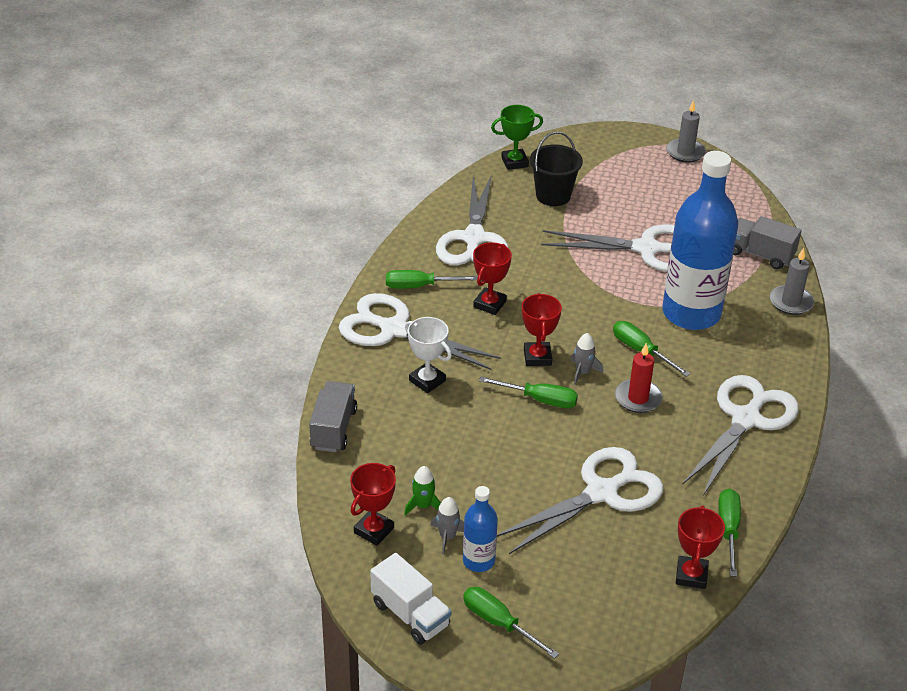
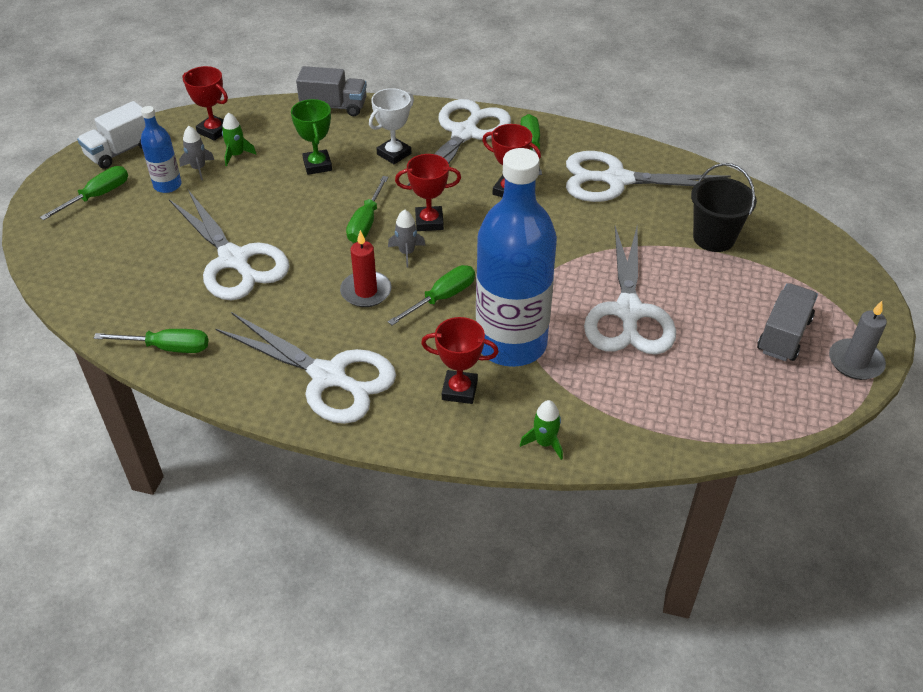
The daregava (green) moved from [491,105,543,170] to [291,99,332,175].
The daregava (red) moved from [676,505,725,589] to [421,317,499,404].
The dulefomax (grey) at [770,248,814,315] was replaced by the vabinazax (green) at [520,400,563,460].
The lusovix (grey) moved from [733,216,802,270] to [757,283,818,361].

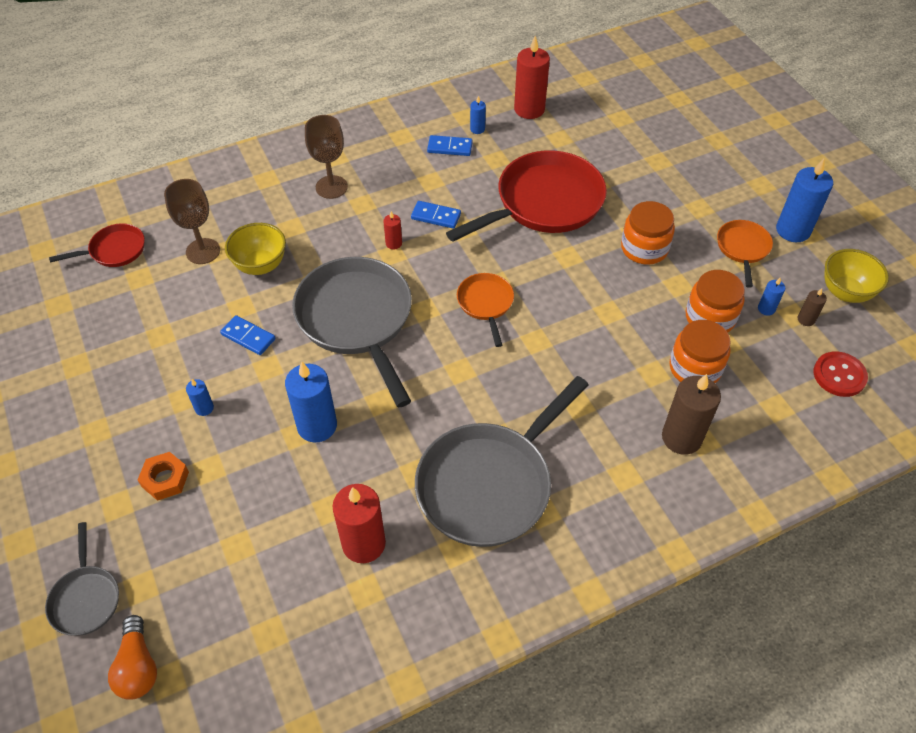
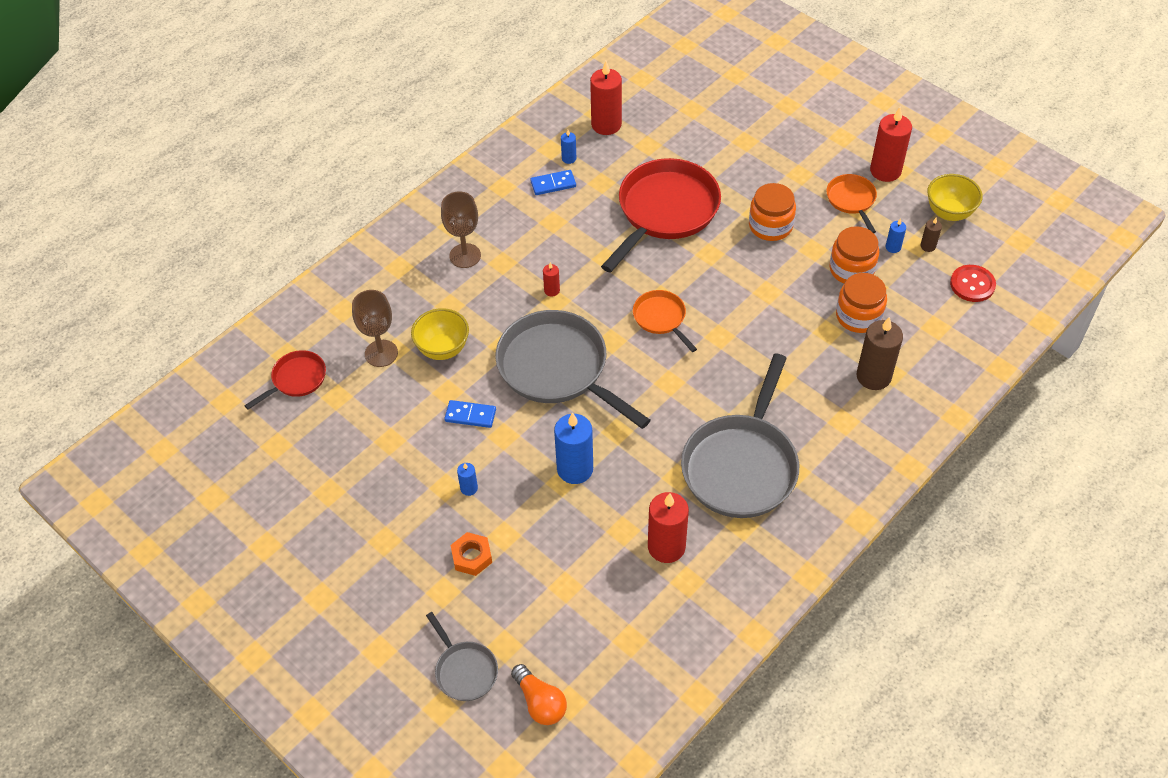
The dulefomax (blue) at [776,159,833,242] became the dulefomax (red) at [870,107,912,182].
The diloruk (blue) at [411,201,461,229] disappeared.

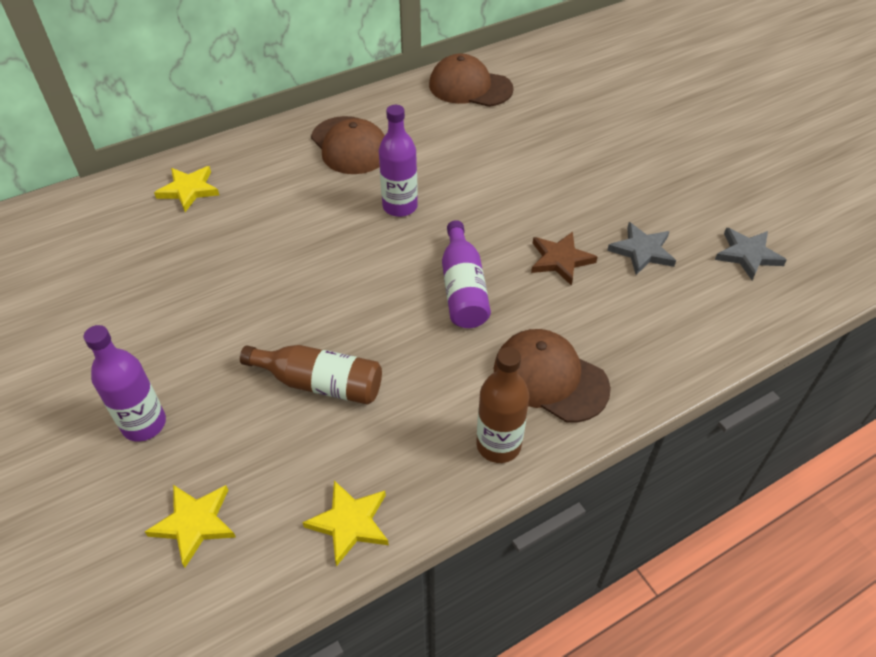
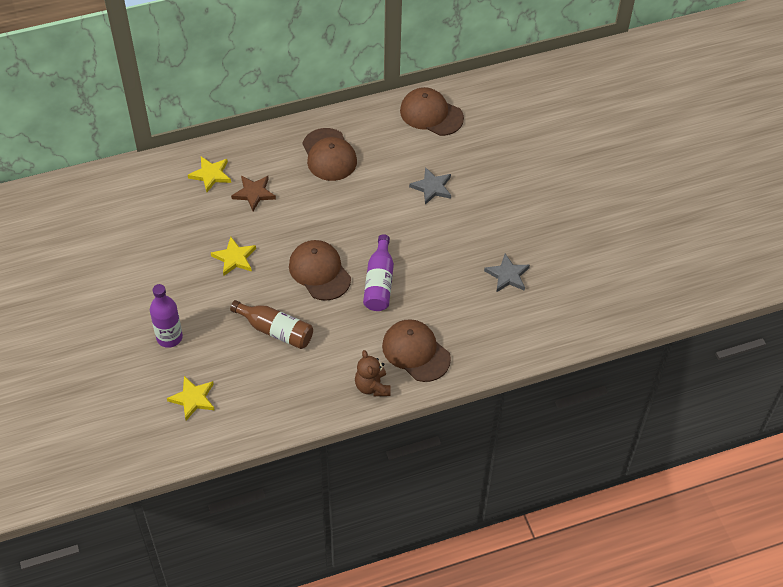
The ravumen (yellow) moved from [302,480,389,567] to [211,237,256,276].
The ravumen (brown) moved from [531,232,597,286] to [231,176,276,211].
The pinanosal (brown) at [289,240,351,301] appeared.
The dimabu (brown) at [476,347,529,463] was replaced by the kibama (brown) at [355,350,390,396].
The ravumen (grey) moved from [715,228,787,280] to [409,167,451,205].
The dimabu (purple) at [379,105,418,217] disappeared.

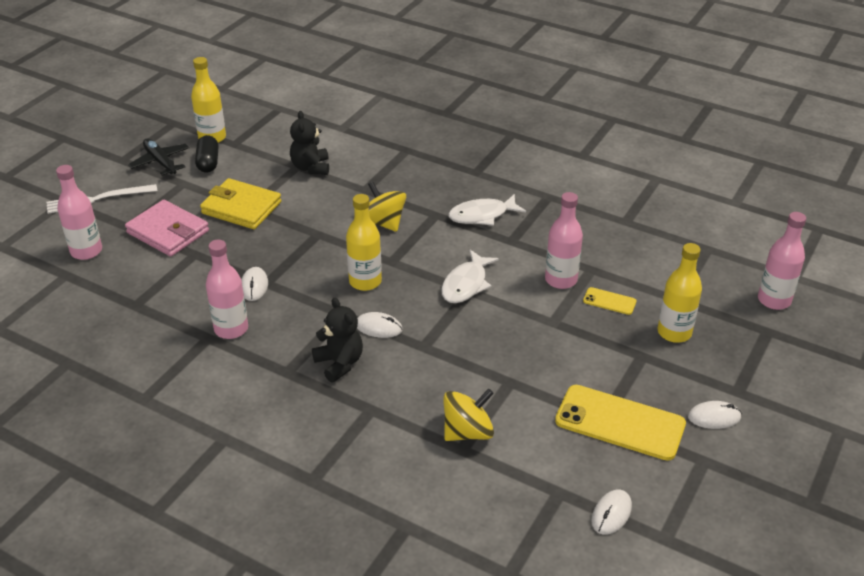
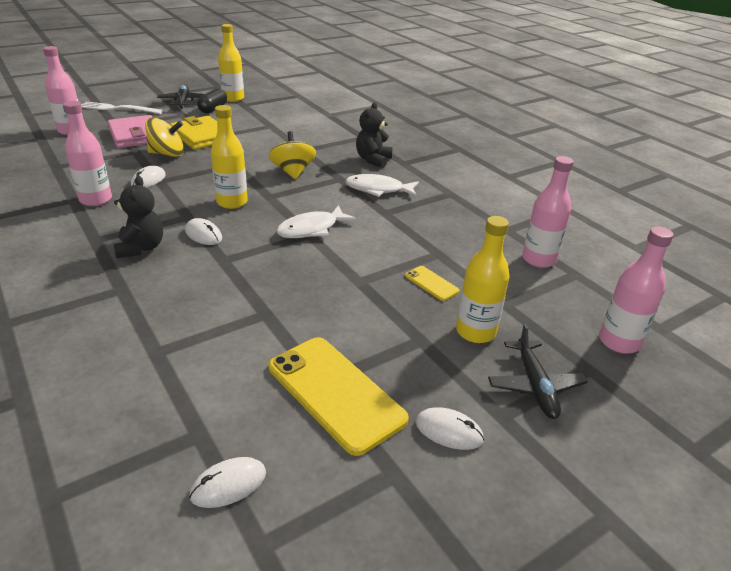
The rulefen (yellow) moved from [443,388,494,441] to [145,117,184,157].
The kibama (black) moved from [290,111,329,175] to [356,102,393,168].
The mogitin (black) at [488,324,588,419] appeared.
The dimabu (pink) moved from [545,192,583,289] to [522,156,574,268].

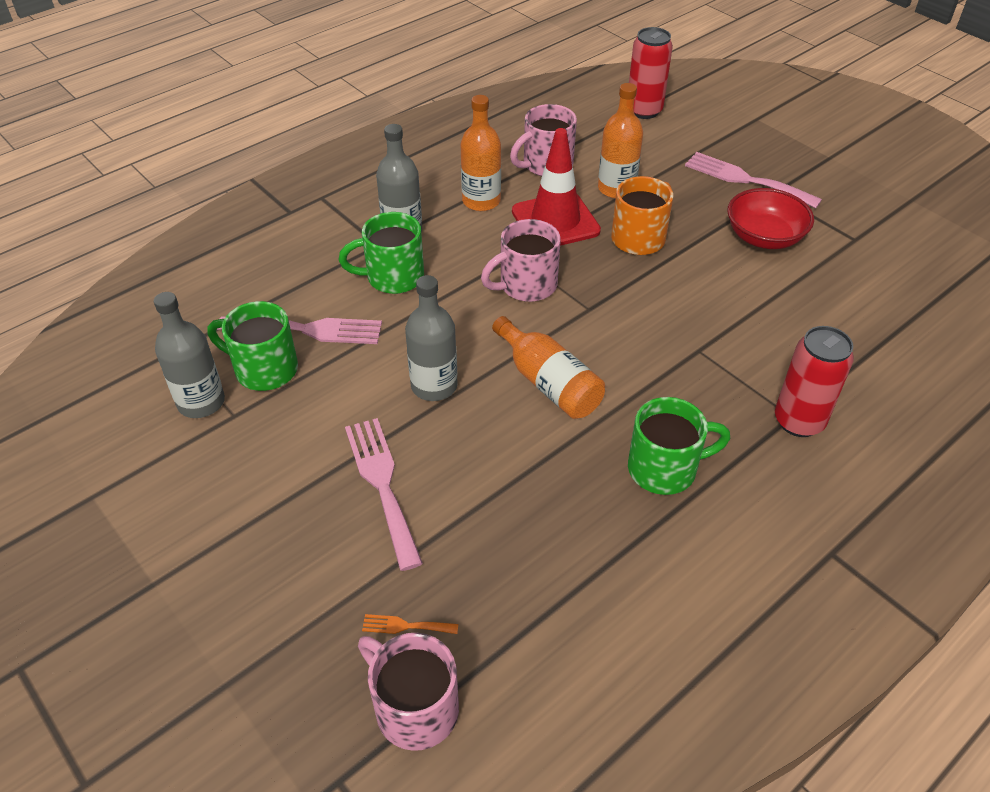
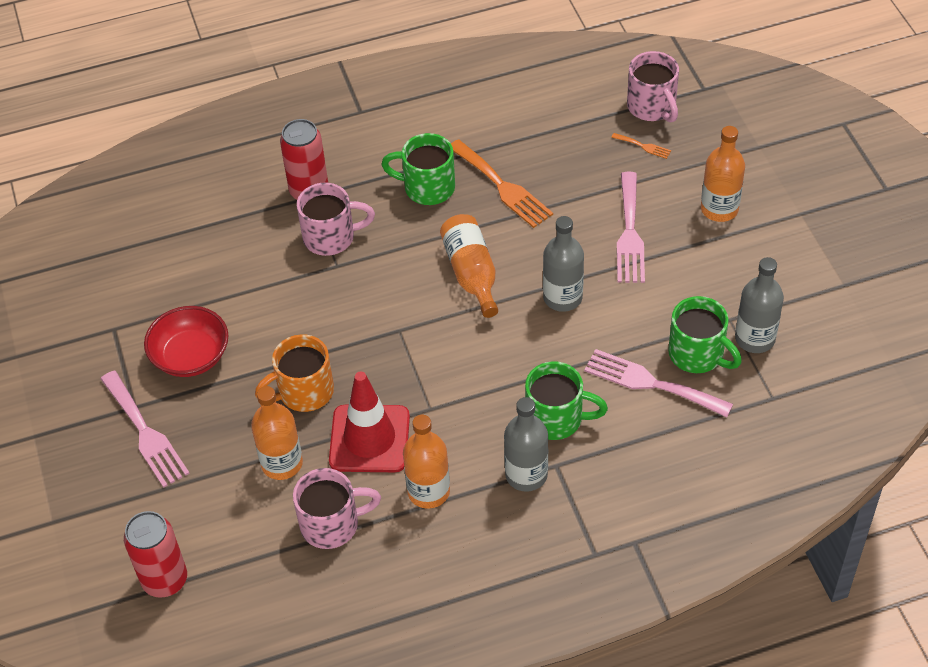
The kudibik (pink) moved from [481,219,561,302] to [297,183,375,256].
The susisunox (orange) at [451,139,553,228] appeared.
The dimabu (orange) at [701,126,745,222] appeared.

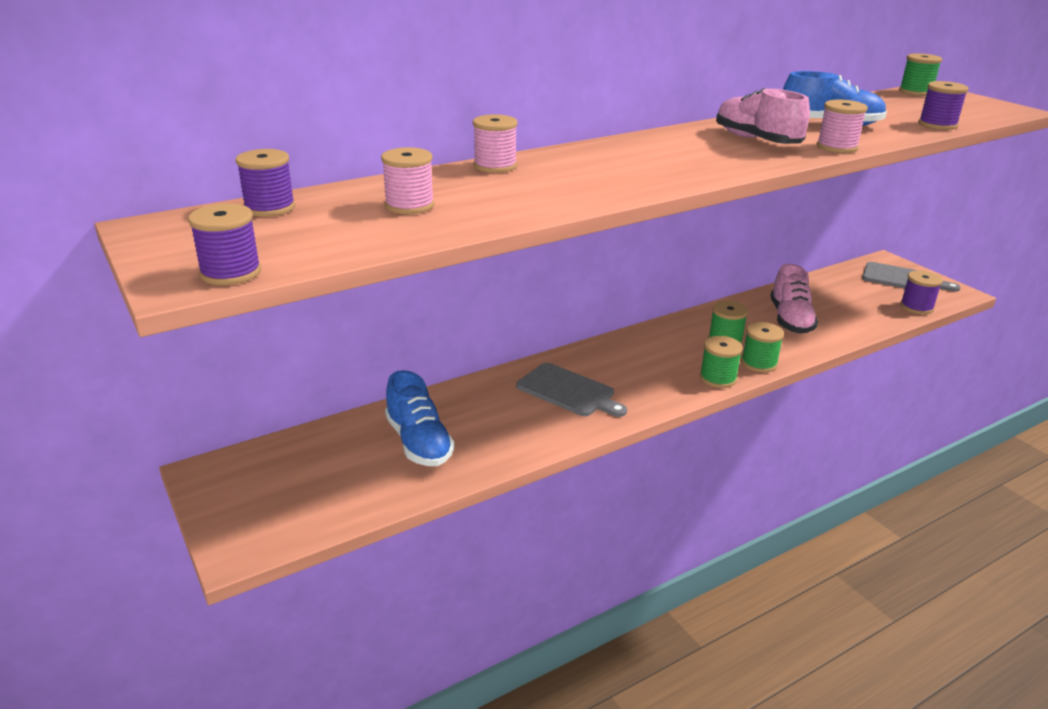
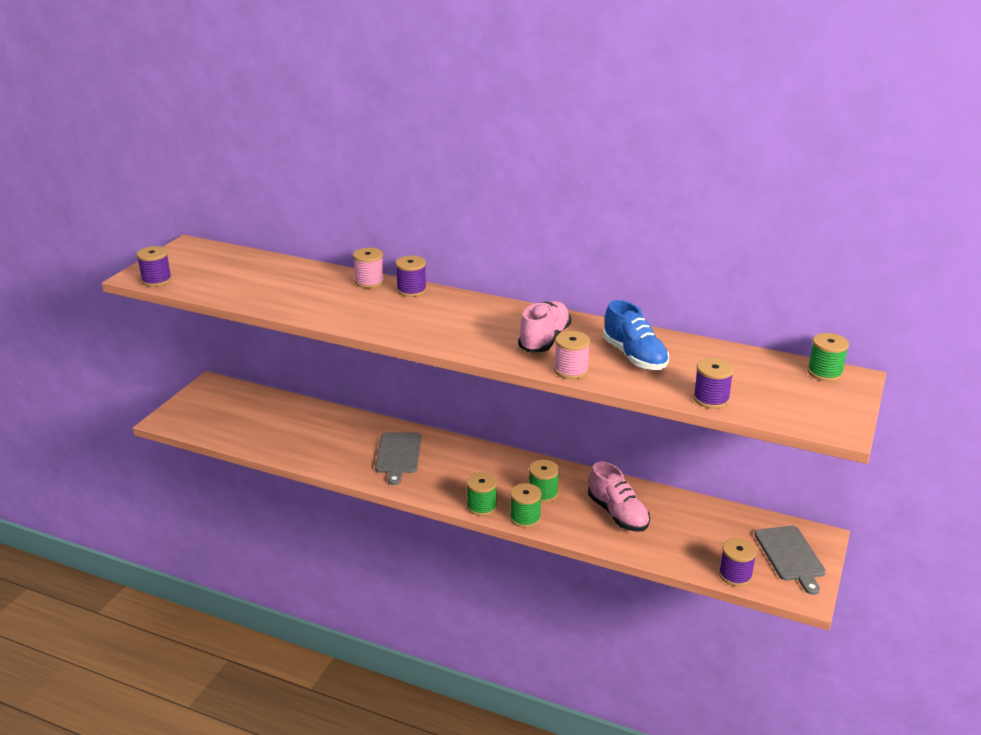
The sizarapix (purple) moved from [235,149,295,217] to [395,256,427,297].
The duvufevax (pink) at [770,264,818,334] turned 90 degrees counterclockwise.
The sizarapix (pink) at [381,147,434,214] disappeared.
The duvufevax (blue) at [385,370,454,466] disappeared.

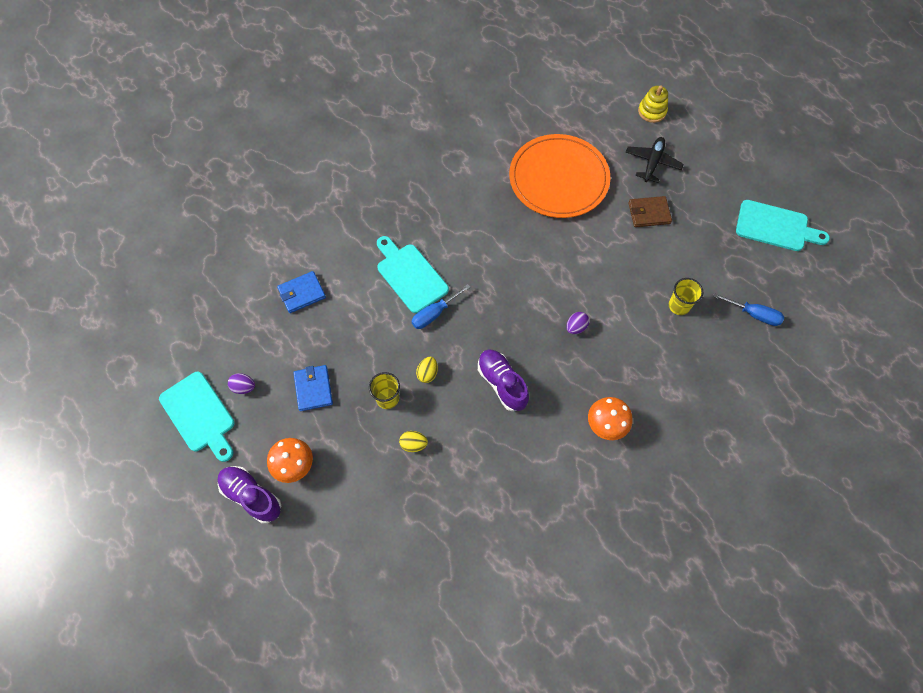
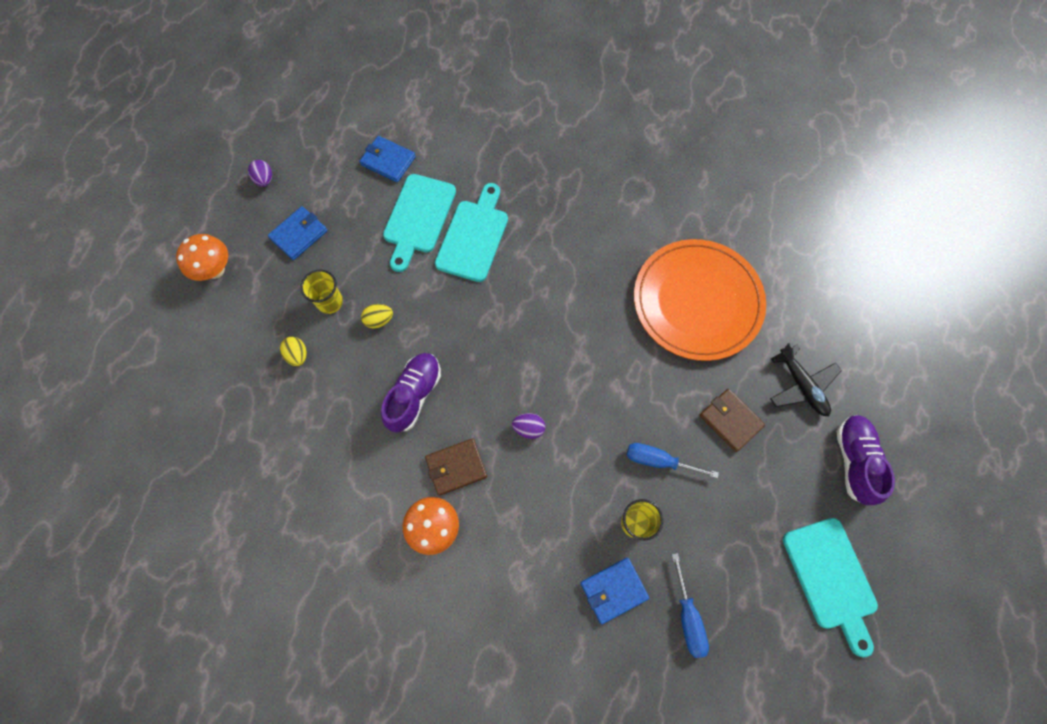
The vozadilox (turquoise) moved from [159,372,235,462] to [383,174,456,272].
The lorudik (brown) at [425,438,487,496] appeared.
The lorudik (blue) at [580,558,649,624] appeared.
The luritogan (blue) moved from [411,284,471,329] to [627,443,719,478].
The mogitin (black) at [626,137,684,183] turned 75 degrees clockwise.
The duvufevax (purple) moved from [218,466,281,523] to [837,415,895,505].
The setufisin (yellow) at [638,86,668,123] disappeared.

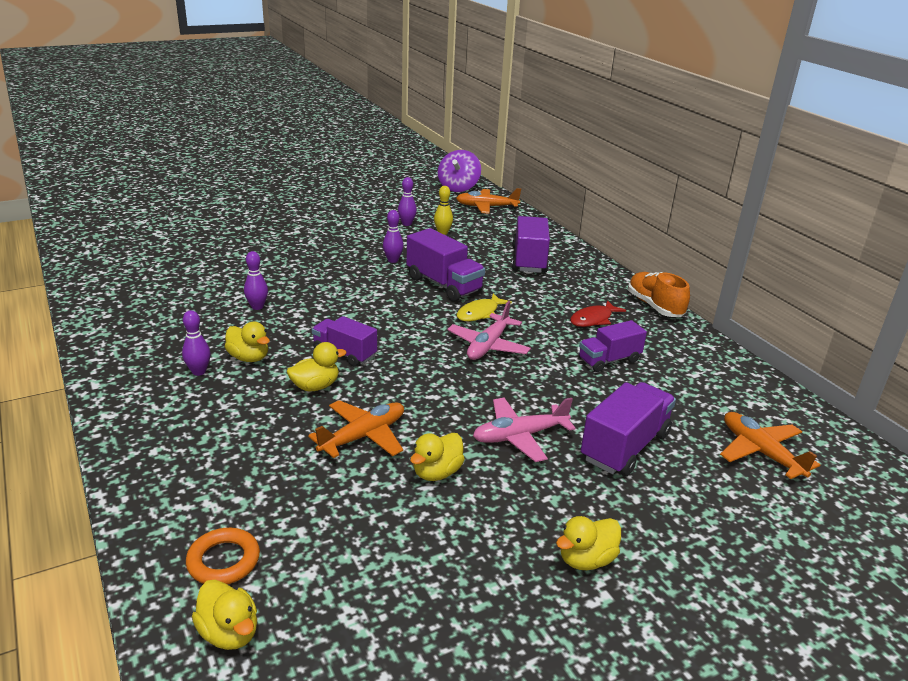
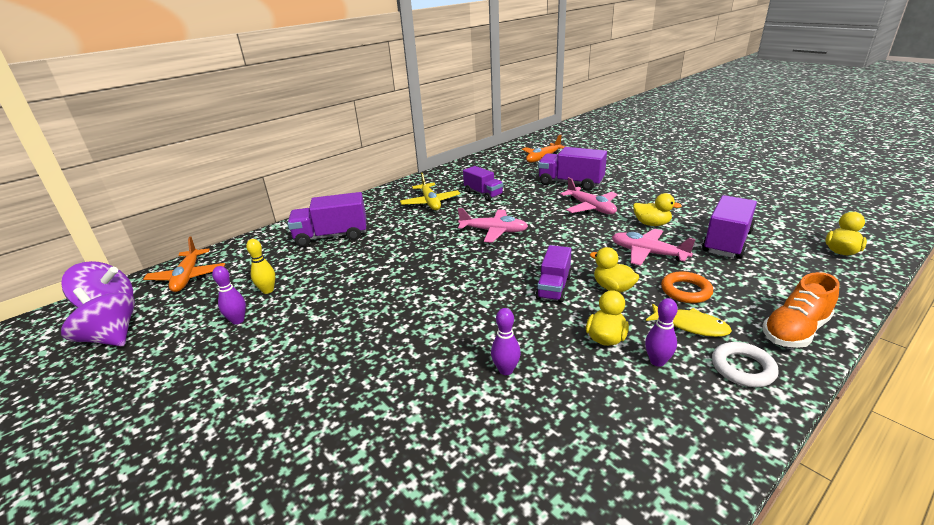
The rulefen (purple) at [61,287,135,346] appeared.
The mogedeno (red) at [570,300,626,327] was replaced by the mogitin (yellow) at [400,172,460,210].
The mogitin (orange) at [308,400,404,458] became the mogitin (pink) at [612,229,696,266].
The mogedeno (yellow) moved from [456,293,512,321] to [646,304,732,337].
The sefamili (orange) moved from [186,528,260,584] to [661,271,713,303].
The lusovix (purple) moved from [406,228,485,302] to [702,195,757,259].
The sefamili (white) at [712,342,779,387] appeared.
The duvufevax (orange) moved from [628,272,690,317] to [763,272,839,348].
The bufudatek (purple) at [383,210,404,263] disappeared.
The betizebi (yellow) at [556,516,621,570] disappeared.

